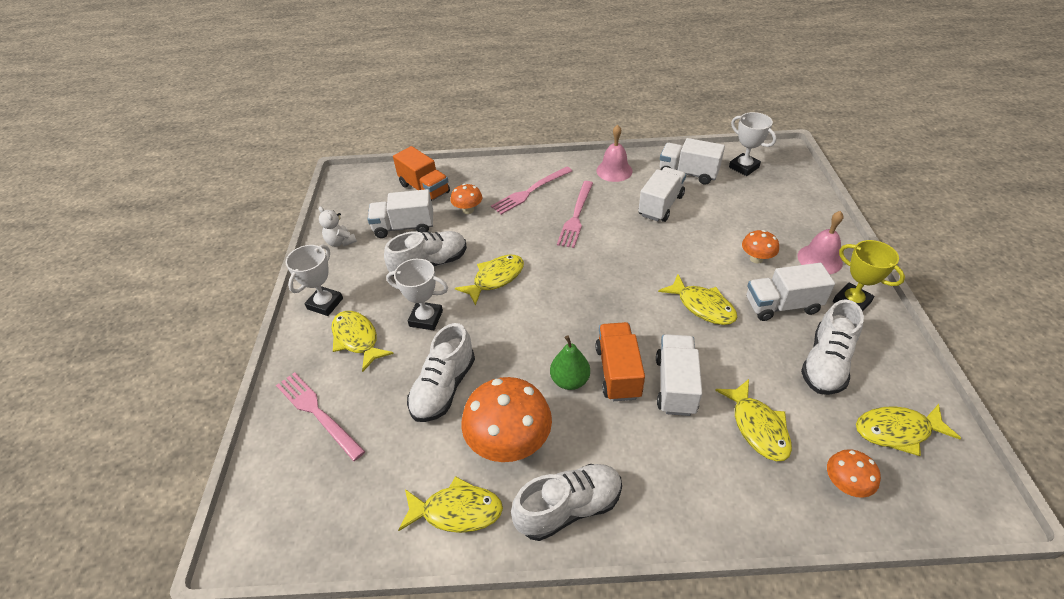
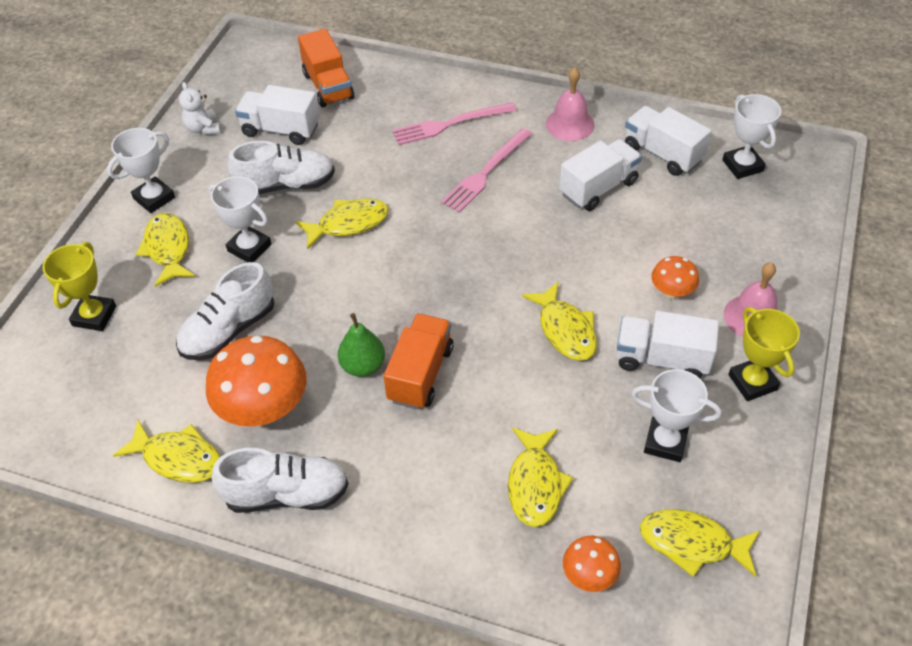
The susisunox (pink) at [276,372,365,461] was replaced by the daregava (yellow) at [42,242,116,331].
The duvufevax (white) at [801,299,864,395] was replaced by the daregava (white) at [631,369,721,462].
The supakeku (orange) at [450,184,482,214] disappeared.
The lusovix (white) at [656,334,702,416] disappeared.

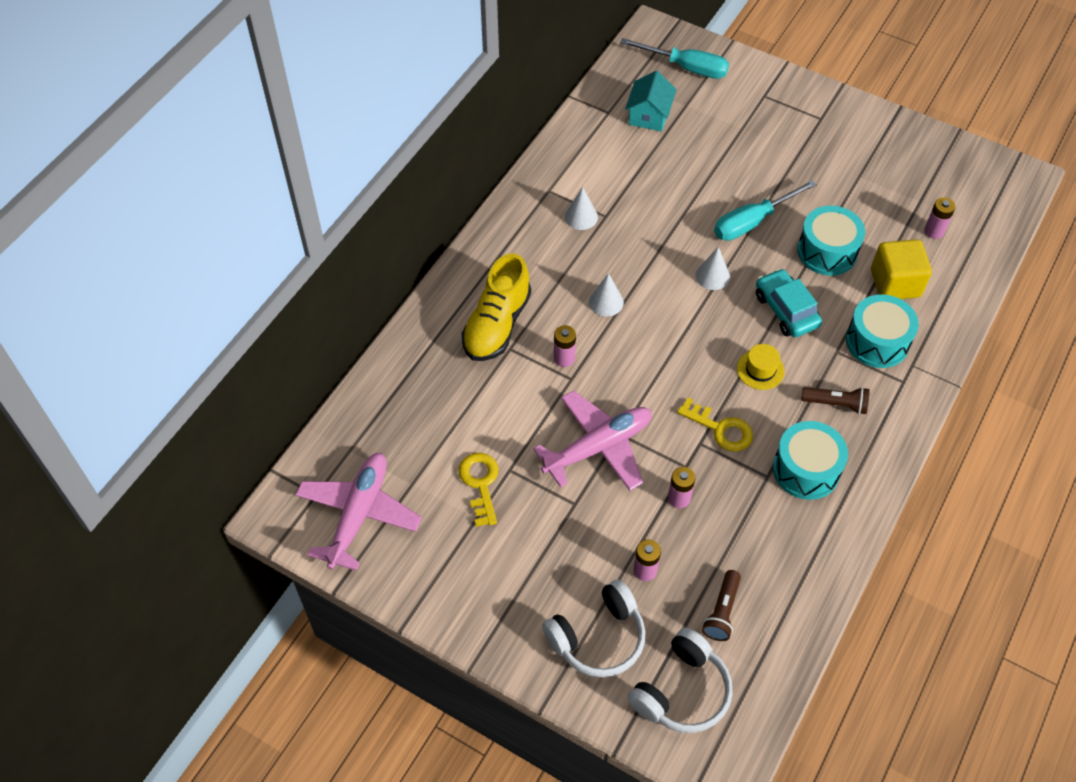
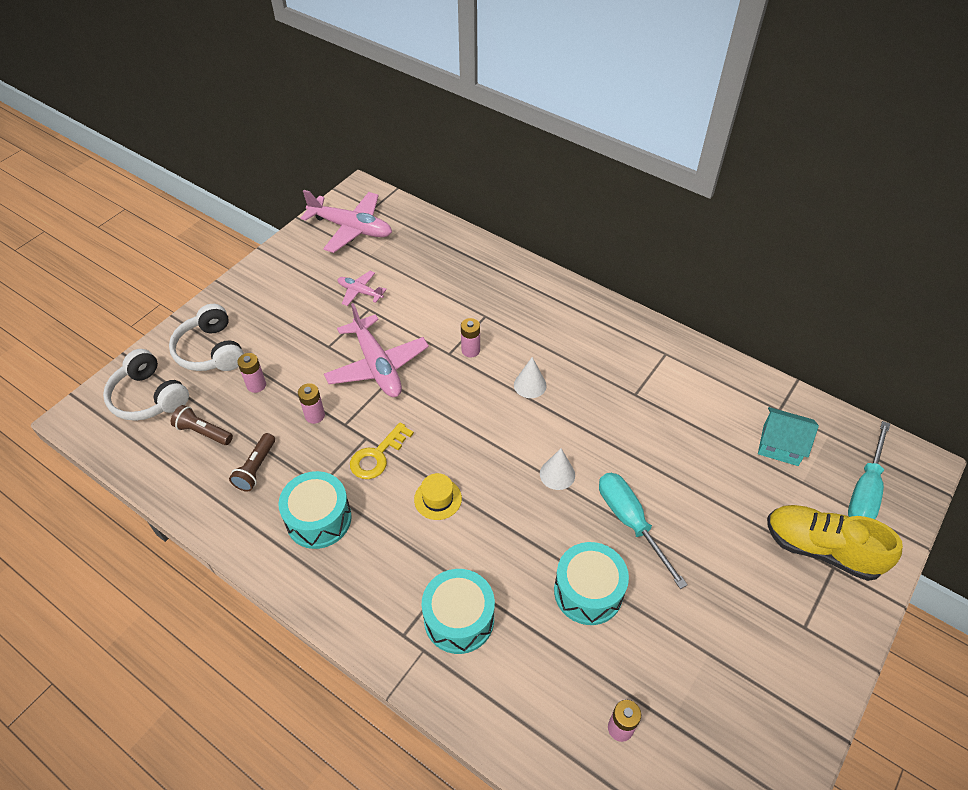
The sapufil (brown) moved from [801,387,870,414] to [229,433,275,492].
The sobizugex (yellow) at [458,453,498,527] was replaced by the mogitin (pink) at [338,271,387,306].
The duvufevax (yellow) moved from [462,253,531,361] to [767,505,903,581].
The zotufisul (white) at [565,187,598,230] disappeared.
The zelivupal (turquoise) at [756,269,822,337] disappeared.
The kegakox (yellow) at [871,239,932,299] disappeared.

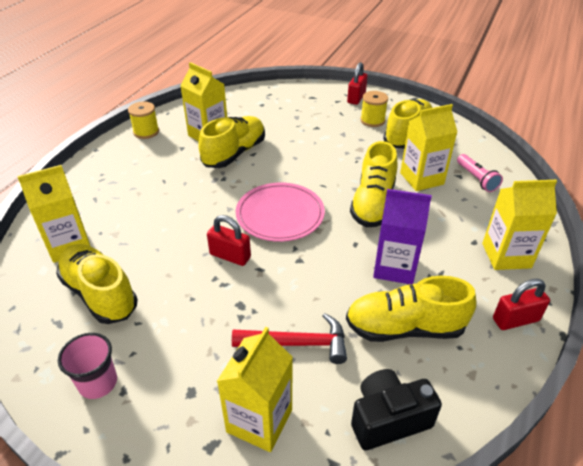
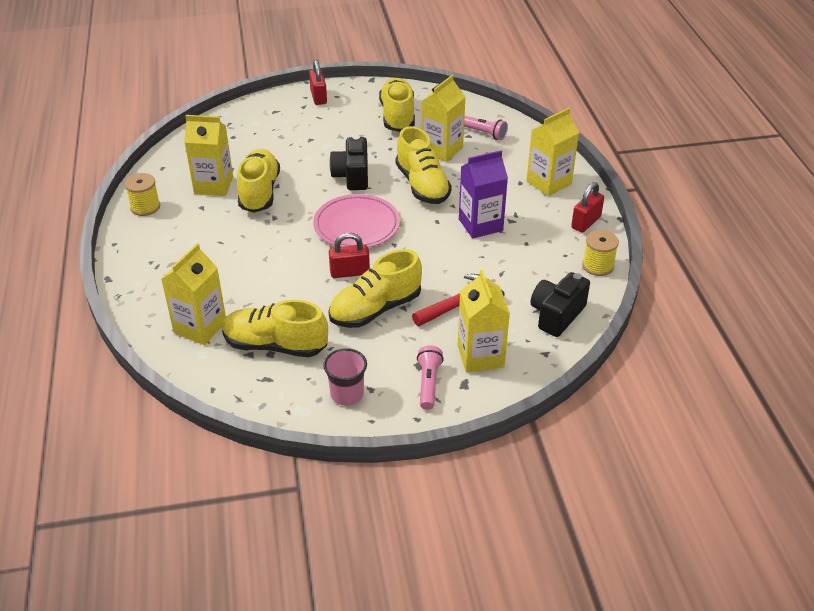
The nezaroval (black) at [329,135,368,190] appeared.
The duvufevax (yellow) moved from [346,276,476,342] to [329,249,422,328].
The sapufil (pink) at [417,345,444,410] appeared.
The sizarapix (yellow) moved from [360,91,388,127] to [582,230,619,276].

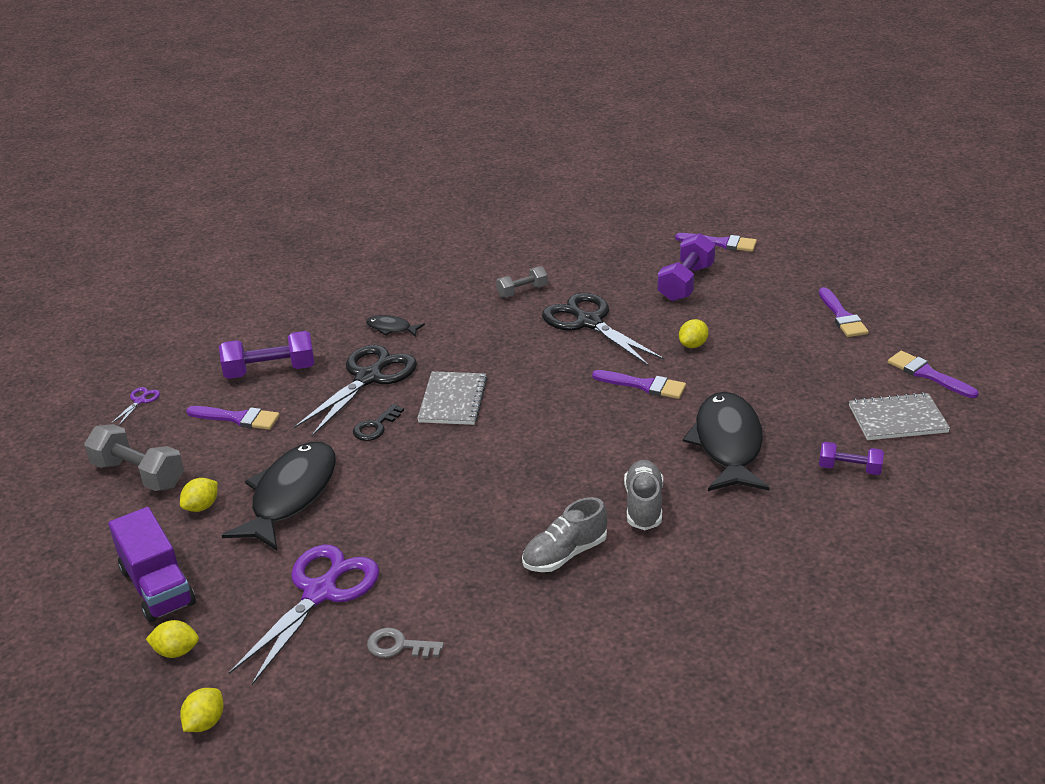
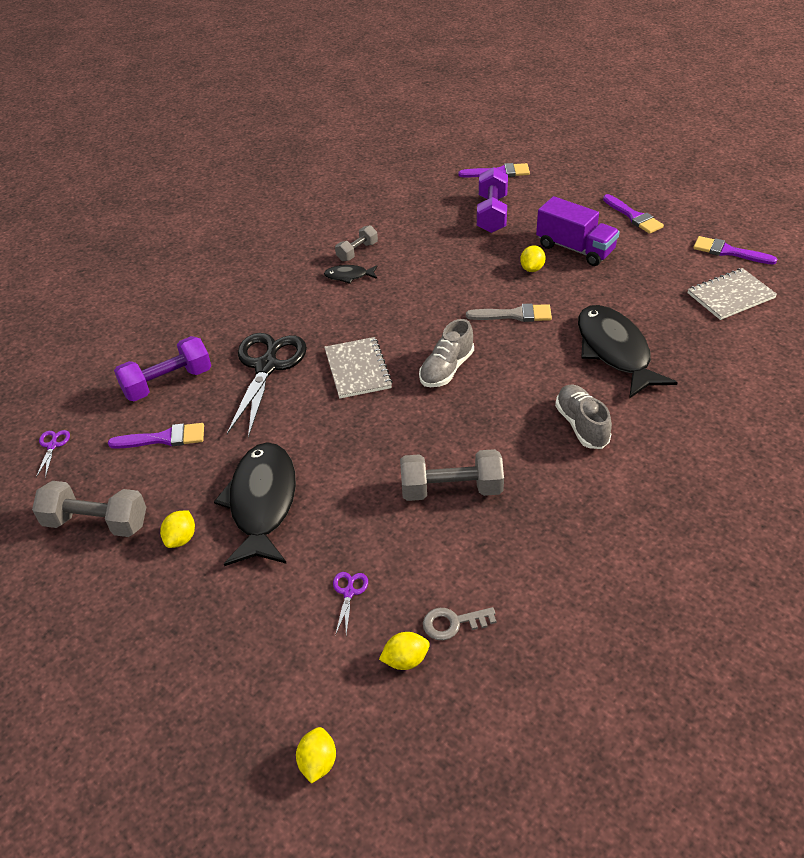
The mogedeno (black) moved from [366,315,425,337] to [324,265,377,284].
The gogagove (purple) at [229,545,379,685] changed to 0.41 times the size.
The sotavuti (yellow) moved from [146,620,199,658] to [379,632,430,670].
The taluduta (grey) at [400,449,504,501] appeared.
The duvufevax (grey) moved from [522,497,607,572] to [419,319,474,387].
The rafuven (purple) at [592,370,686,399] became the rafuven (grey) at [466,304,552,322].
The lusovix (purple) moved from [108,507,196,623] to [536,196,620,266].
The sobizugex (black) at [353,404,404,441] disappeared.
The gogagove (black) at [542,293,665,366] disappeared.
The taluduta (purple) at [819,442,884,475] disappeared.

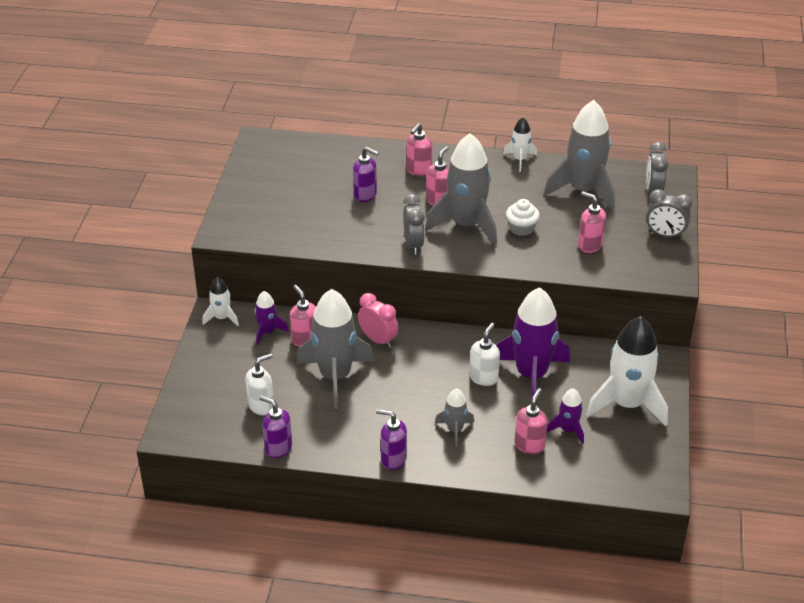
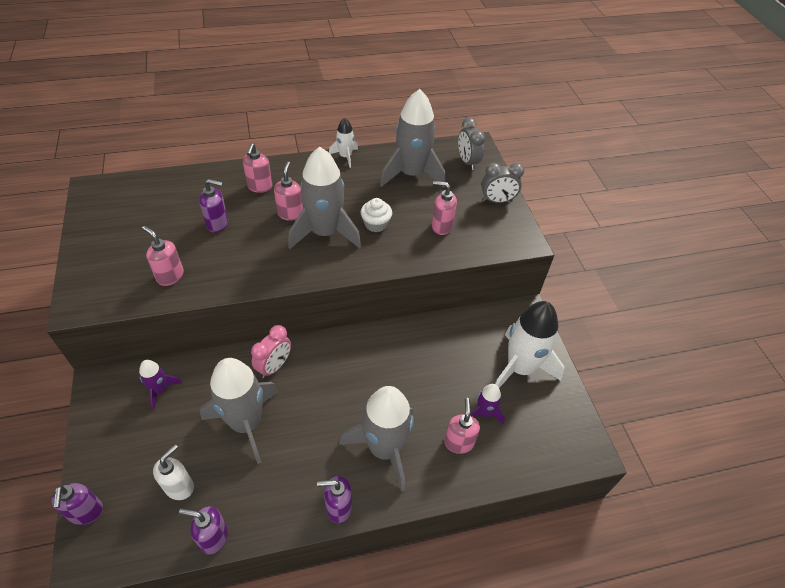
The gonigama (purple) at [51,483,103,525] appeared.
The gonigama (pink) moved from [290,285,316,346] to [142,226,184,286].
The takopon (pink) at [358,293,399,348] turned 105 degrees clockwise.
The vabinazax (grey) at [435,388,474,447] changed to 2.05 times the size.
The vabinazax (white) at [202,277,239,326] disappeared.
The takopon (grey) at [403,194,425,255] disappeared.
The gonigama (white) at [470,323,500,386] disappeared.
The vabinazax (purple) at [496,287,570,400] disappeared.

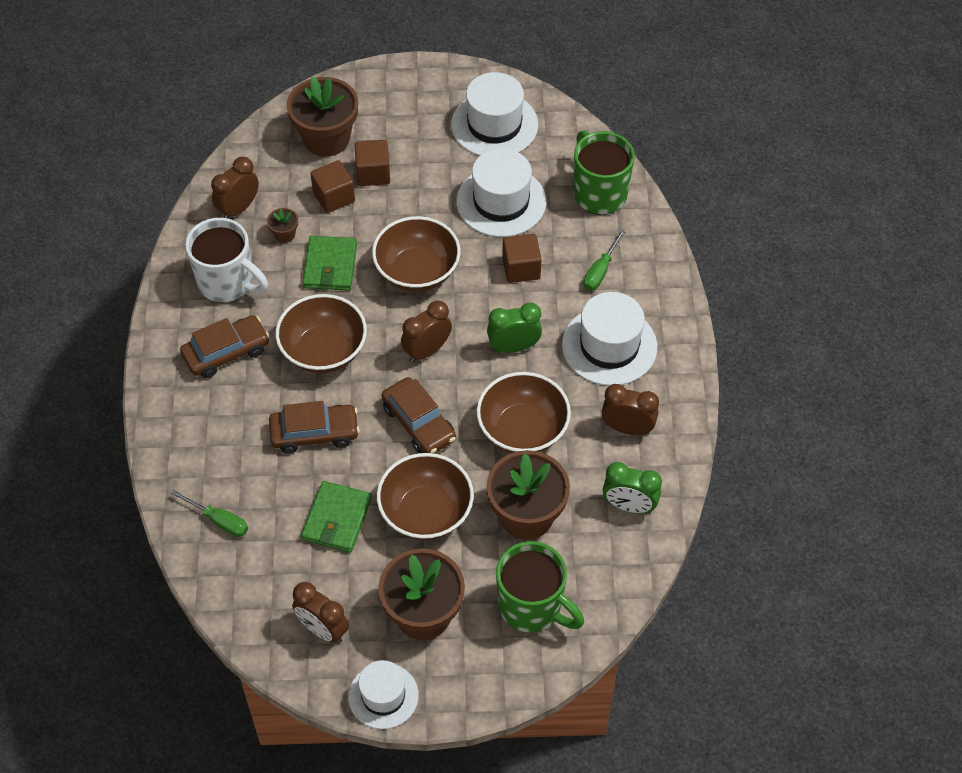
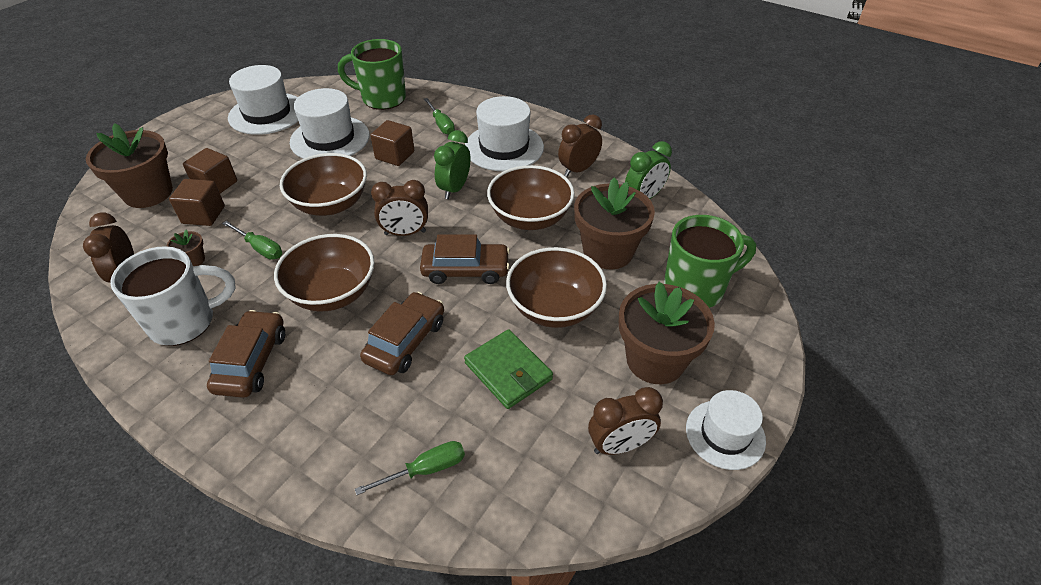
The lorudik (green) at [303,236,357,291] was replaced by the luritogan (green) at [222,221,282,259].
The takopon (brown) at [401,300,452,363] turned 90 degrees counterclockwise.

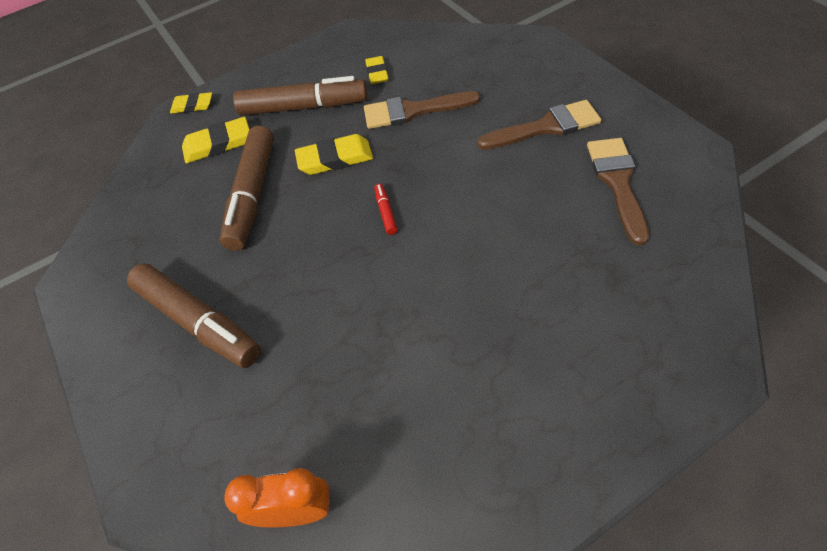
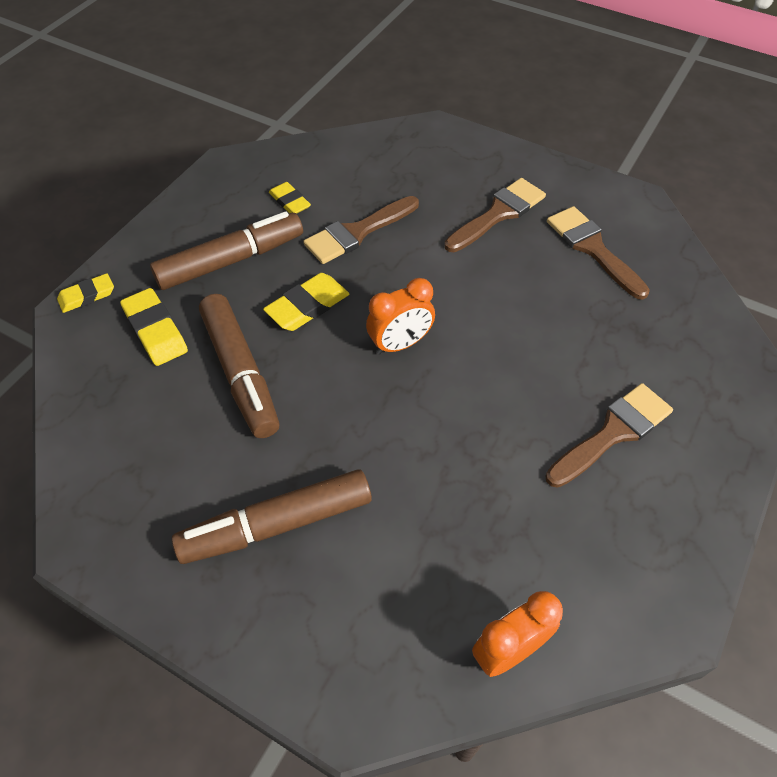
The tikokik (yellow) at [182,117,250,163] turned 75 degrees counterclockwise.
The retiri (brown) at [127,263,261,368] turned 150 degrees clockwise.
The retiri (red) at [374,184,397,235] was replaced by the takopon (orange) at [366,278,435,355].
The rafuven (brown) at [545,383,673,488] appeared.

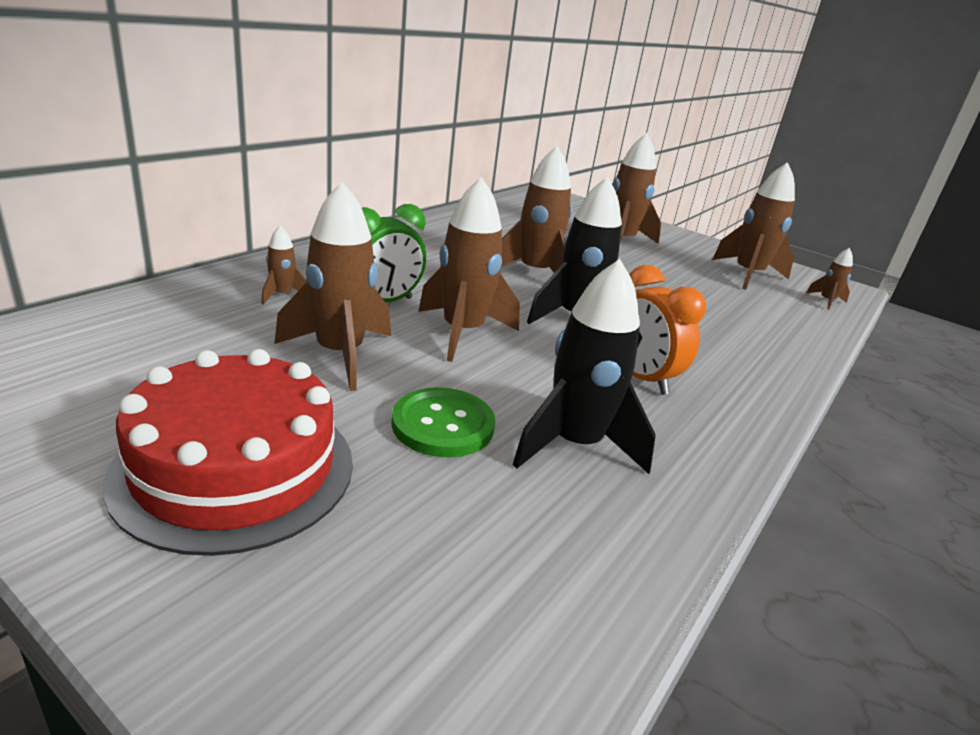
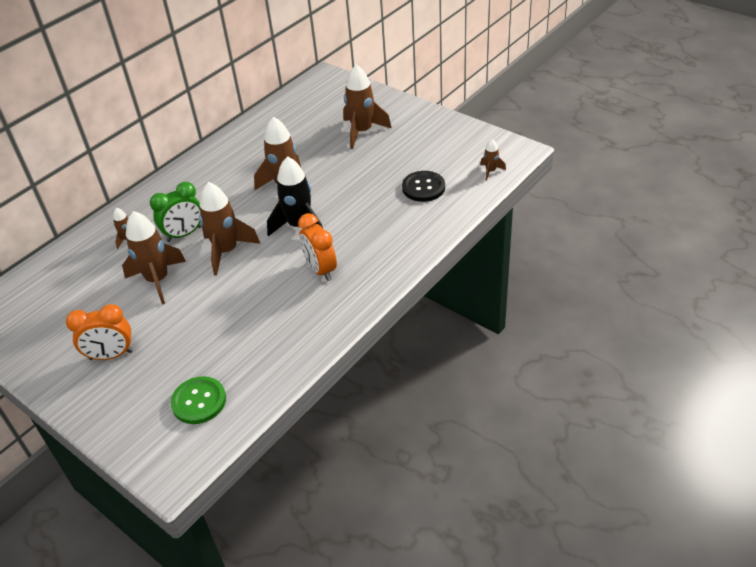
The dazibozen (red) at [103,349,353,556] was replaced by the takopon (orange) at [66,304,133,360].
The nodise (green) moved from [391,387,495,458] to [170,376,226,424].
The nodise (black) at [402,171,445,202] appeared.
The vabinazax (black) at [513,259,656,474] disappeared.
The vabinazax (brown) at [712,162,795,290] disappeared.

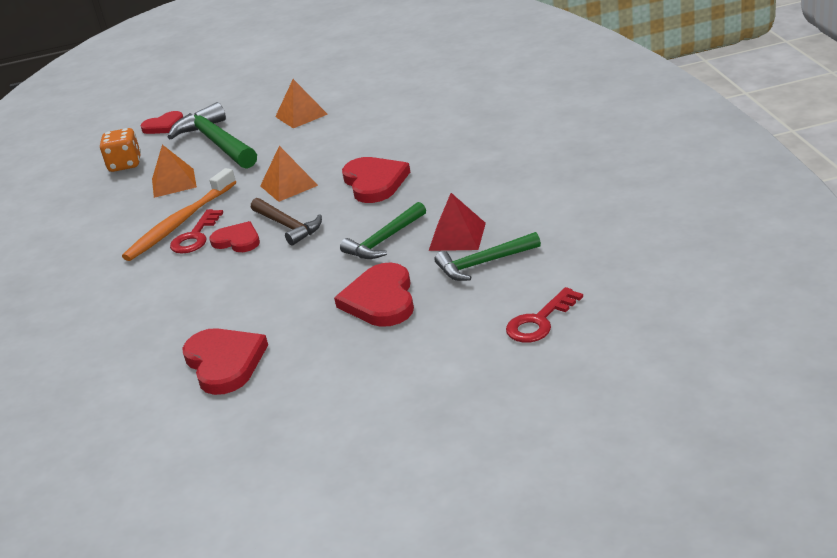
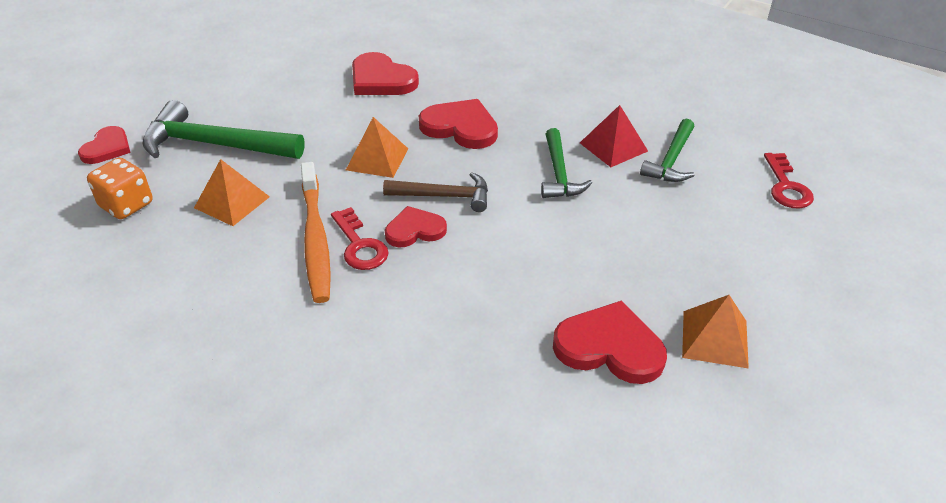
The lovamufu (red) moved from [334,263,414,327] to [352,52,419,95].
The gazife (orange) moved from [275,79,328,128] to [682,295,749,369].

